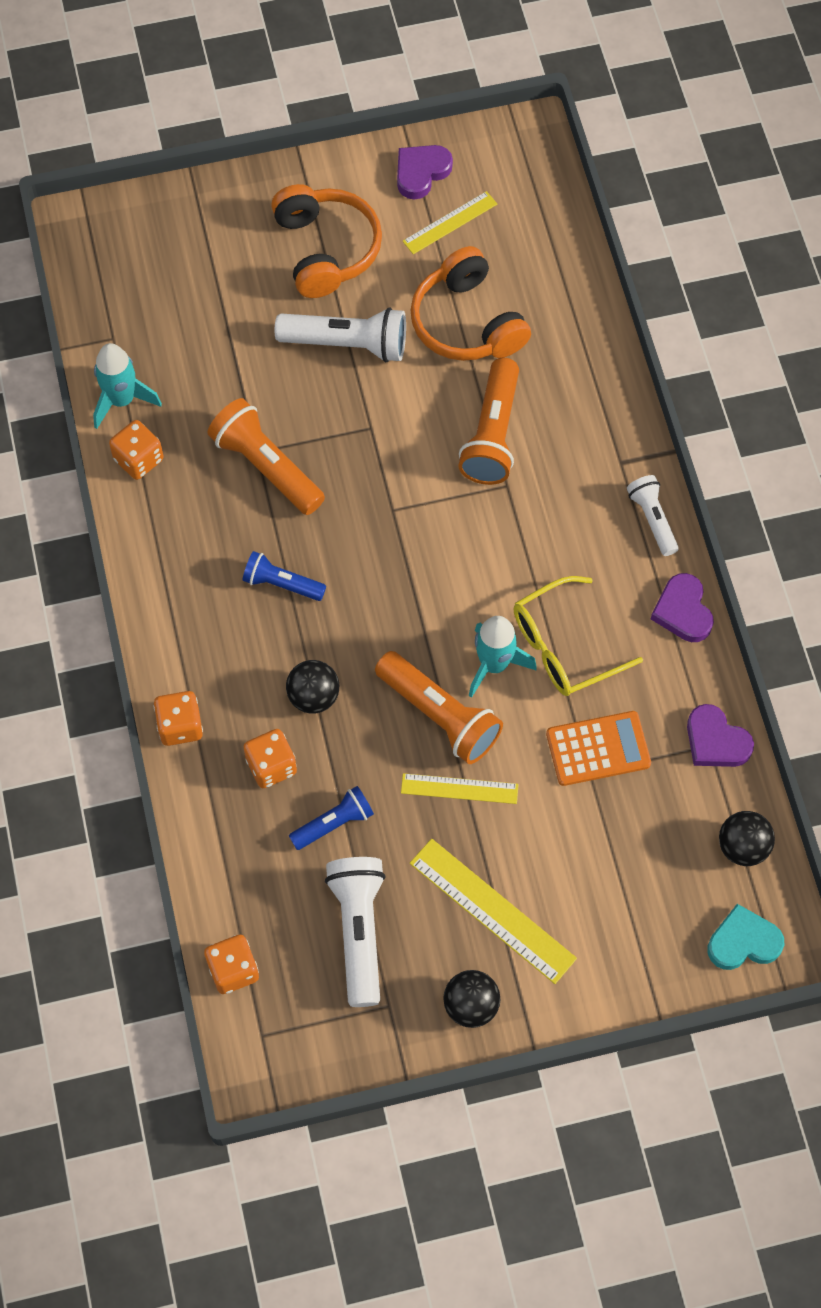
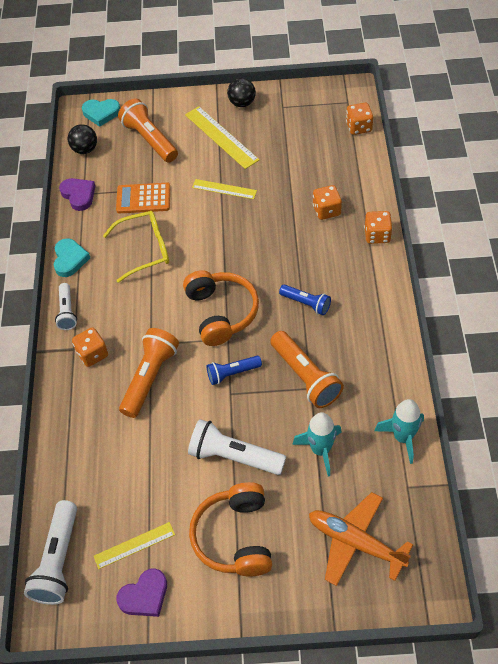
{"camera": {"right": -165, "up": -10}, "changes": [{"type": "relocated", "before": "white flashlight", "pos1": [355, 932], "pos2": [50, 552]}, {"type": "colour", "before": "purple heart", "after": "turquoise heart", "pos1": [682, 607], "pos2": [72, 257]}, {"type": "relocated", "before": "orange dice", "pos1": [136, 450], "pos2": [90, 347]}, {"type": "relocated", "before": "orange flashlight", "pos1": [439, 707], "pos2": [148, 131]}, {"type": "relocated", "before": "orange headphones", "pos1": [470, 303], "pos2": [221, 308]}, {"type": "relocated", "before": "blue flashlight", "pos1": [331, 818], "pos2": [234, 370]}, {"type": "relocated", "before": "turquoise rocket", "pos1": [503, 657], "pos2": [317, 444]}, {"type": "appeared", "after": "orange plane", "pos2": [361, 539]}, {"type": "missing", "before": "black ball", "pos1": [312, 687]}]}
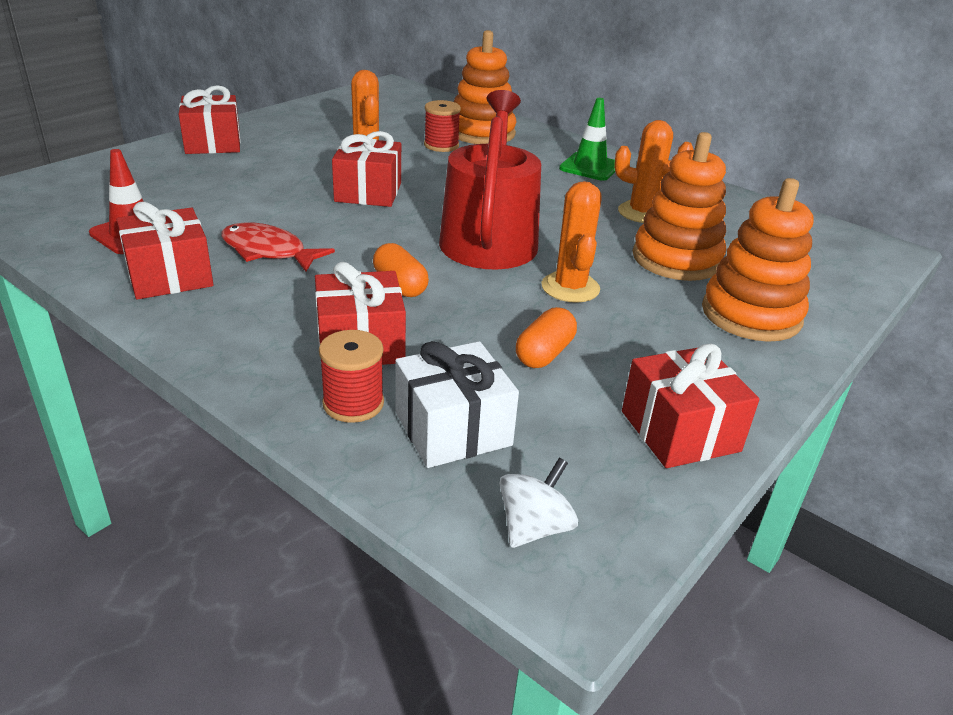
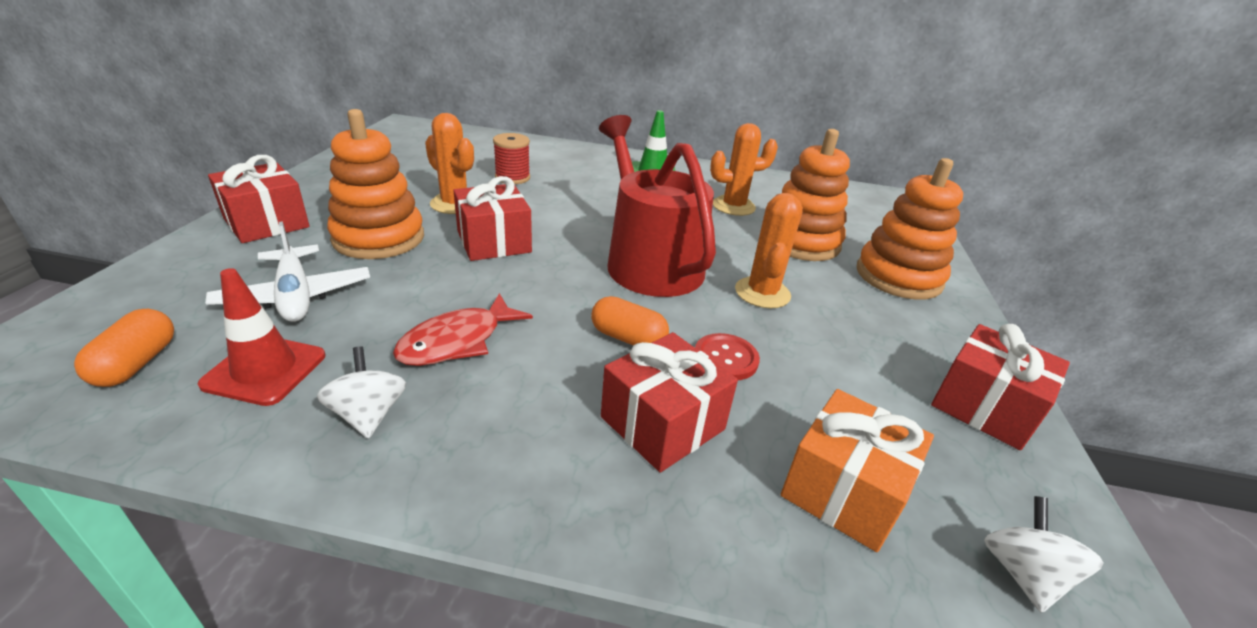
{"camera": {"right": -30, "up": 0}, "changes": [{"type": "relocated", "before": "orange capsule", "pos1": [546, 337], "pos2": [124, 348]}, {"type": "appeared", "after": "white plane", "pos2": [287, 271]}, {"type": "exchanged", "before": "red gift", "after": "white spinning top", "pos1": [165, 251], "pos2": [361, 392]}, {"type": "relocated", "before": "orange stacking toy", "pos1": [485, 87], "pos2": [375, 184]}, {"type": "spun", "before": "red fish", "pos1": [278, 247], "pos2": [463, 329], "turn": -45}, {"type": "appeared", "after": "red button", "pos2": [727, 356]}, {"type": "spun", "before": "orange cactus", "pos1": [572, 242], "pos2": [769, 250], "turn": 45}, {"type": "colour", "before": "white gift", "after": "orange gift", "pos1": [457, 404], "pos2": [857, 470]}, {"type": "missing", "before": "red spool", "pos1": [351, 376]}]}
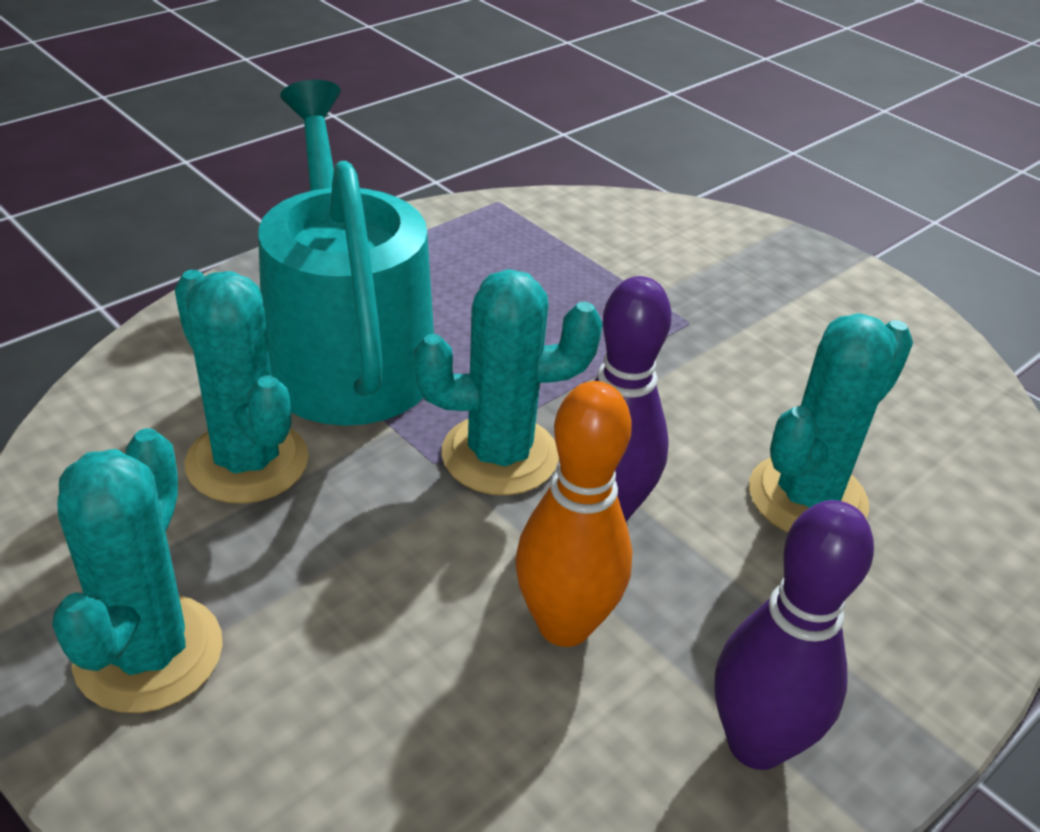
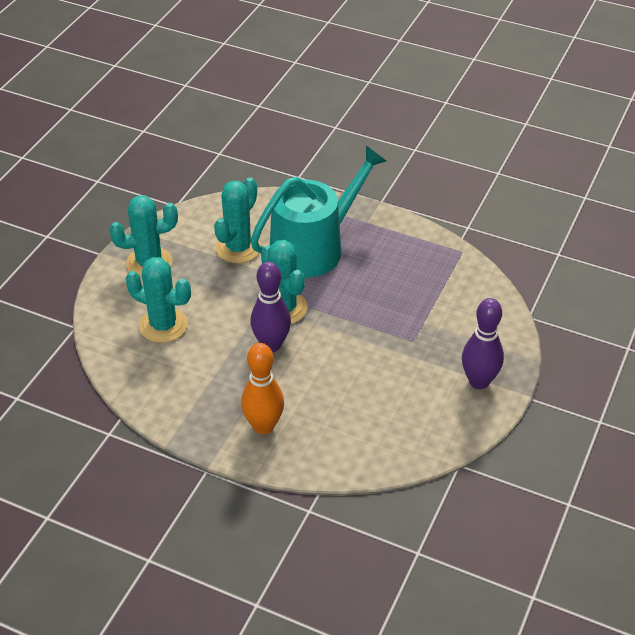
{"camera": {"right": 70, "up": 5}, "changes": [{"type": "relocated", "before": "turquoise cactus", "pos1": [831, 422], "pos2": [158, 300]}, {"type": "relocated", "before": "orange bowling pin", "pos1": [574, 514], "pos2": [262, 388]}, {"type": "relocated", "before": "purple bowling pin", "pos1": [794, 635], "pos2": [483, 343]}]}
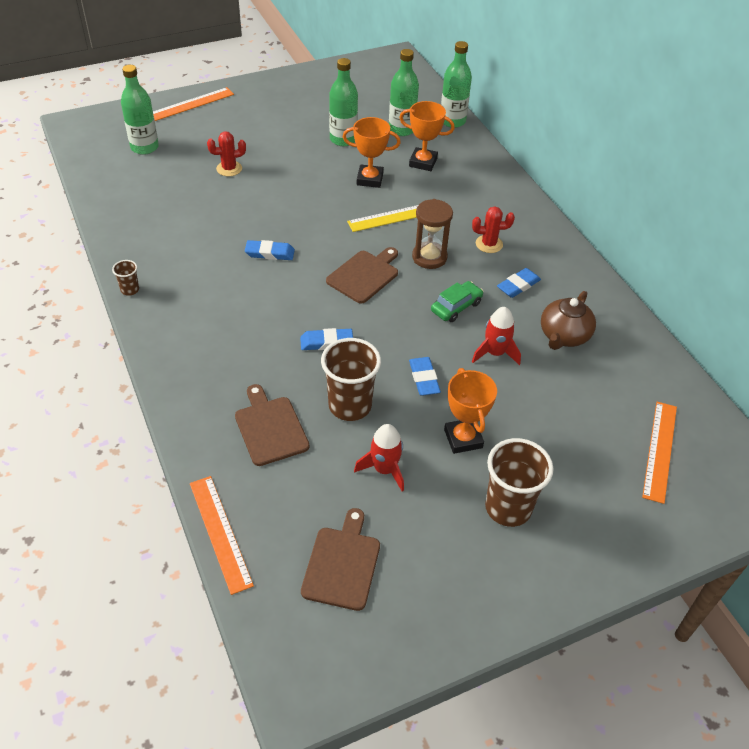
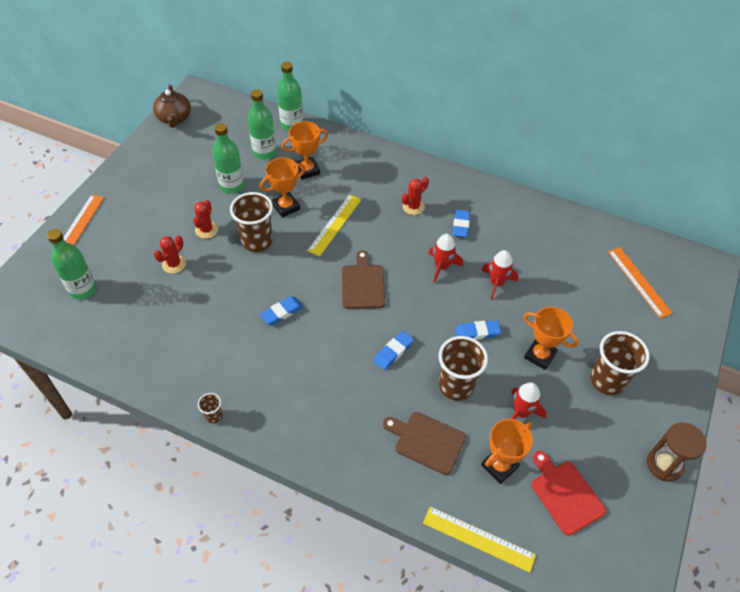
{"camera": {"right": -40, "up": 5}, "changes": [{"type": "relocated", "before": "brown teapot", "pos1": [568, 320], "pos2": [172, 106]}, {"type": "appeared", "after": "red cactus", "pos2": [205, 219]}, {"type": "appeared", "after": "brown cup", "pos2": [251, 222]}, {"type": "colour", "before": "orange ruler", "after": "yellow ruler", "pos1": [222, 535], "pos2": [479, 540]}, {"type": "exchanged", "before": "green car", "after": "red rocket", "pos1": [457, 301], "pos2": [445, 258]}, {"type": "spun", "before": "blue eraser", "pos1": [425, 376], "pos2": [478, 330], "turn": -45}, {"type": "appeared", "after": "orange trophy", "pos2": [507, 451]}, {"type": "colour", "before": "brown cutting board", "after": "red cutting board", "pos1": [340, 559], "pos2": [568, 493]}, {"type": "relocated", "before": "brown hourglass", "pos1": [432, 234], "pos2": [677, 452]}]}
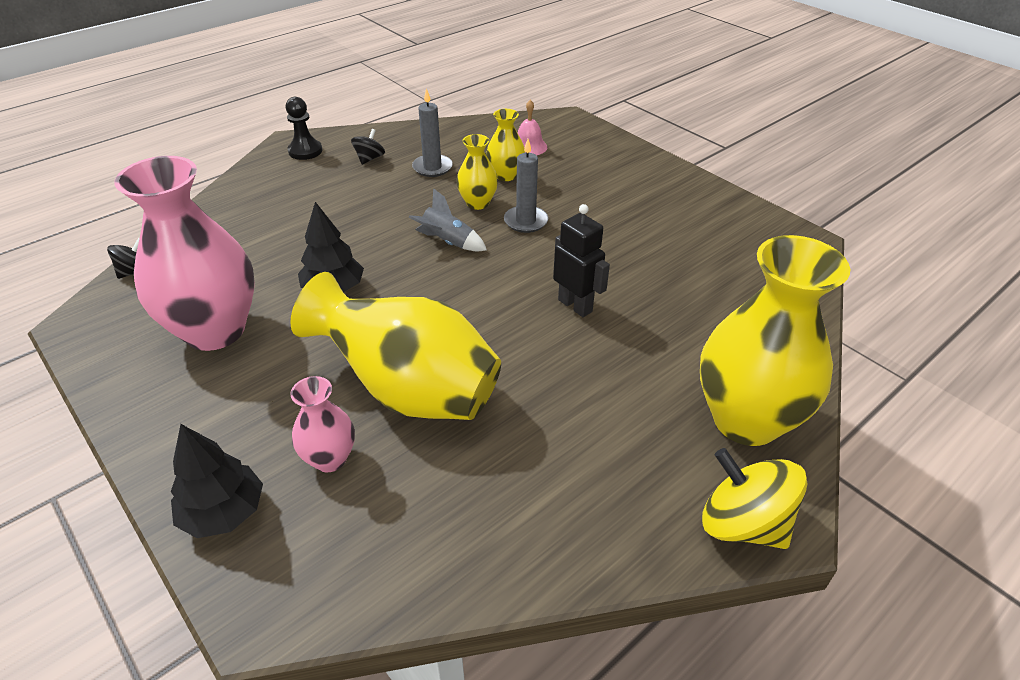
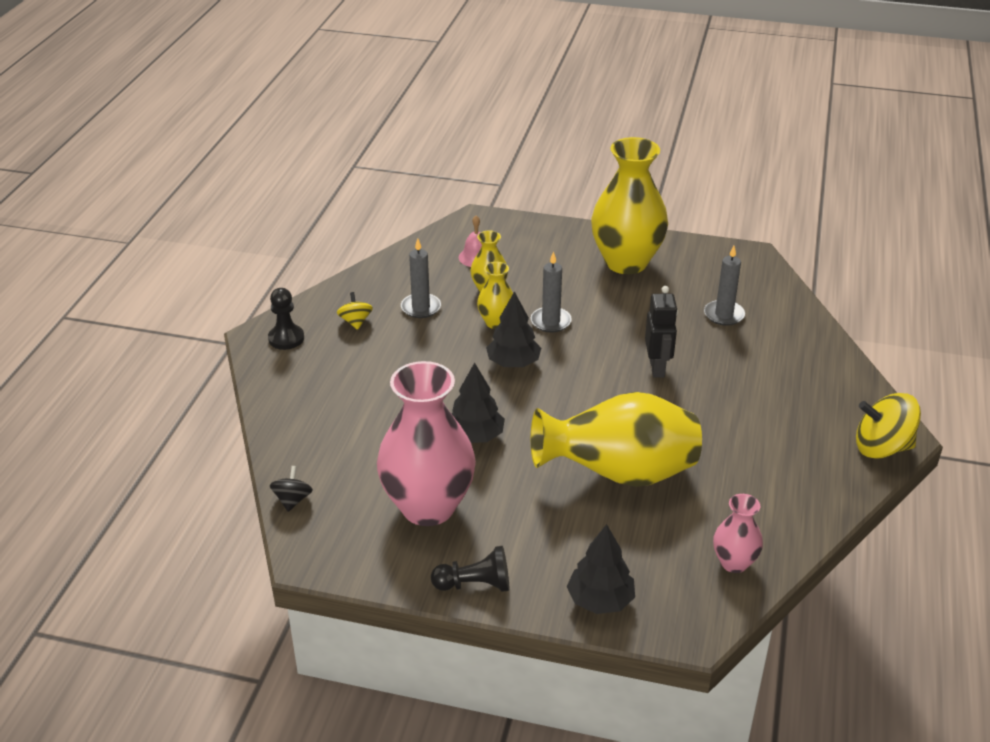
{"camera": {"right": -35, "up": -5}, "changes": [{"type": "colour", "before": "black spinning top", "after": "yellow spinning top", "pos1": [368, 147], "pos2": [355, 311]}, {"type": "appeared", "after": "black pawn", "pos2": [470, 569]}, {"type": "exchanged", "before": "grey rocket", "after": "black tree", "pos1": [448, 219], "pos2": [513, 329]}, {"type": "relocated", "before": "yellow vase", "pos1": [775, 340], "pos2": [629, 205]}, {"type": "spun", "before": "black robot", "pos1": [581, 260], "pos2": [661, 332], "turn": 75}, {"type": "appeared", "after": "grey candle", "pos2": [724, 286]}, {"type": "relocated", "before": "pink vase", "pos1": [322, 424], "pos2": [738, 533]}]}
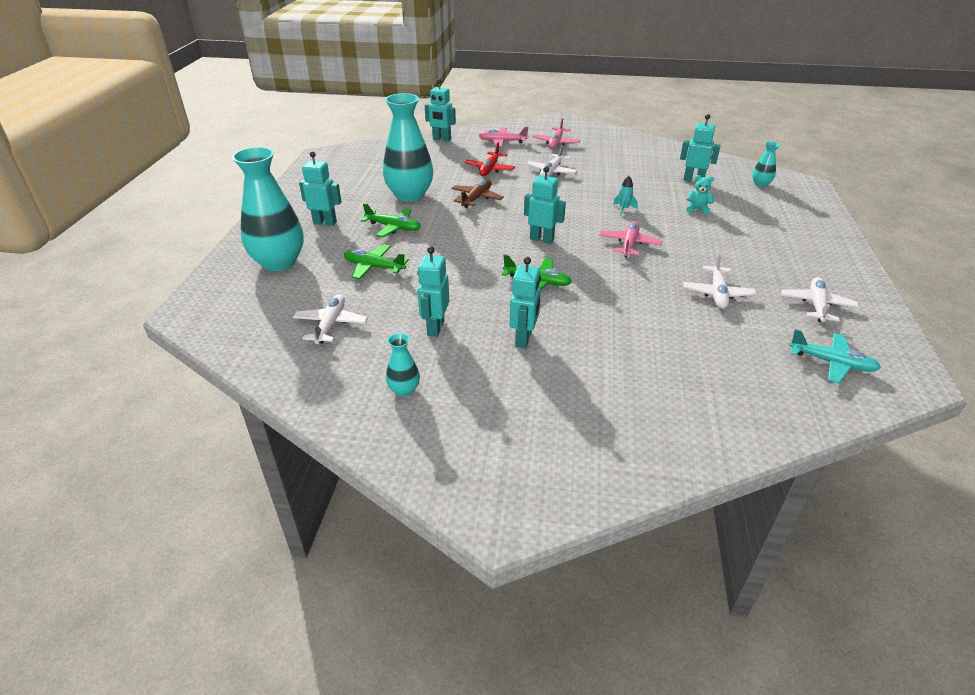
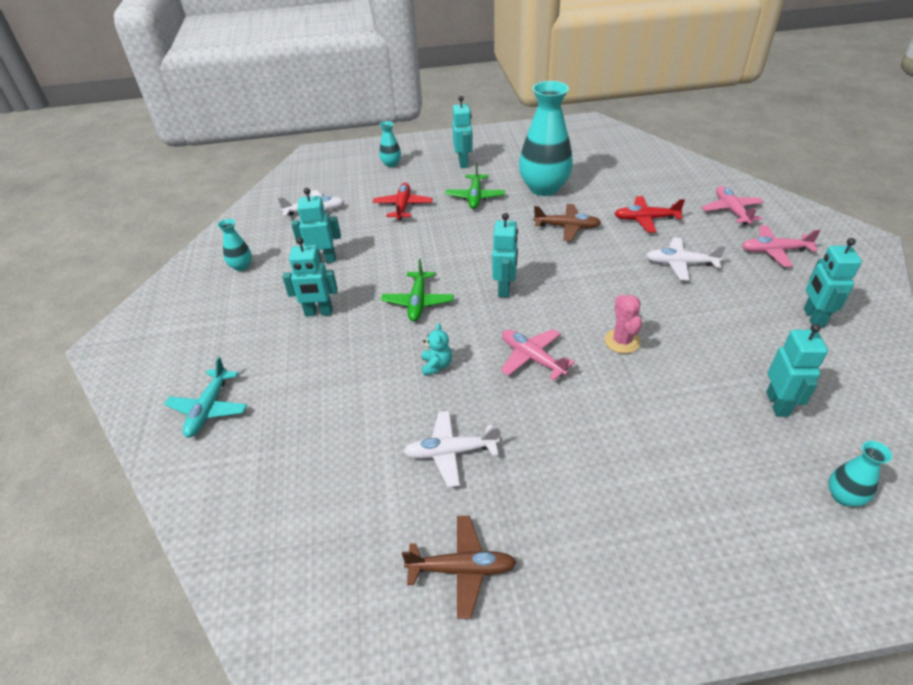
{"camera": {"right": 75, "up": 5}, "changes": [{"type": "relocated", "before": "turquoise plane", "pos1": [835, 356], "pos2": [205, 397]}, {"type": "colour", "before": "green plane", "after": "red plane", "pos1": [376, 262], "pos2": [403, 201]}, {"type": "size", "before": "turquoise vase", "pos1": [268, 209], "pos2": [390, 144], "scale": 0.45}, {"type": "colour", "before": "white plane", "after": "brown plane", "pos1": [820, 299], "pos2": [459, 567]}, {"type": "relocated", "before": "turquoise teddy bear", "pos1": [700, 195], "pos2": [437, 349]}, {"type": "spun", "before": "pink plane", "pos1": [630, 239], "pos2": [538, 354], "turn": -135}, {"type": "exchanged", "before": "turquoise rocket", "after": "pink cactus", "pos1": [625, 196], "pos2": [623, 323]}, {"type": "relocated", "before": "turquoise robot", "pos1": [440, 110], "pos2": [833, 282]}]}
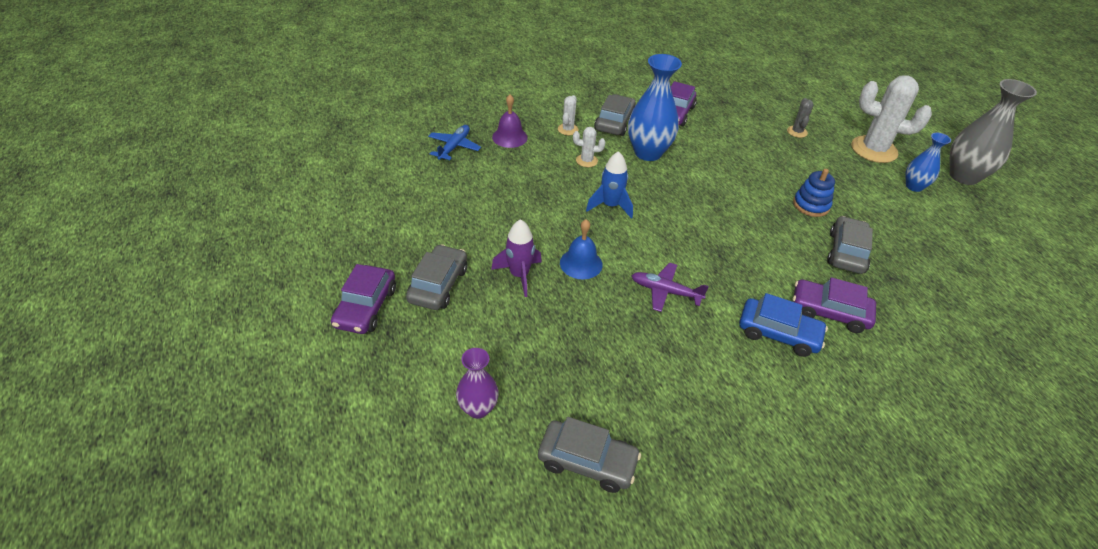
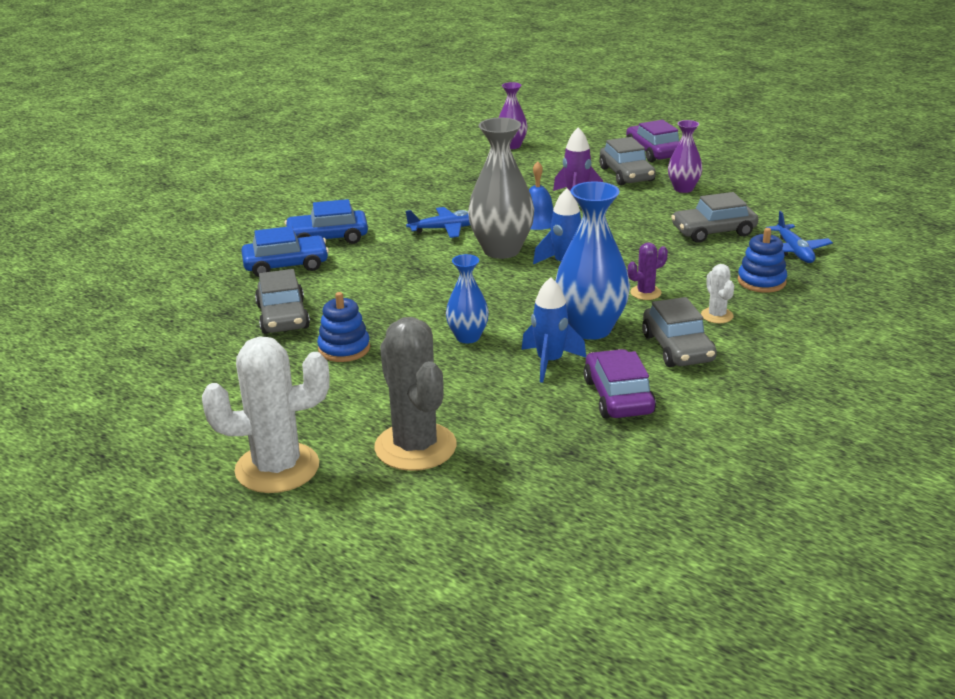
{"camera": {"right": 150, "up": -15}, "changes": [{"type": "colour", "before": "purple car", "after": "blue car", "pos1": [834, 305], "pos2": [285, 251]}, {"type": "size", "before": "grey cactus", "pos1": [800, 118], "pos2": [415, 394], "scale": 2.16}, {"type": "colour", "before": "purple plane", "after": "blue plane", "pos1": [670, 287], "pos2": [438, 222]}, {"type": "relocated", "before": "blue vase", "pos1": [928, 162], "pos2": [467, 298]}, {"type": "relocated", "before": "grey vase", "pos1": [993, 132], "pos2": [501, 188]}, {"type": "appeared", "after": "blue rocket", "pos2": [554, 330]}, {"type": "colour", "before": "white cactus", "after": "purple cactus", "pos1": [589, 147], "pos2": [648, 271]}, {"type": "appeared", "after": "purple vase", "pos2": [685, 156]}, {"type": "relocated", "before": "grey car", "pos1": [589, 455], "pos2": [714, 217]}, {"type": "exchanged", "before": "purple bell", "after": "blue stacking toy", "pos1": [510, 121], "pos2": [762, 260]}]}
